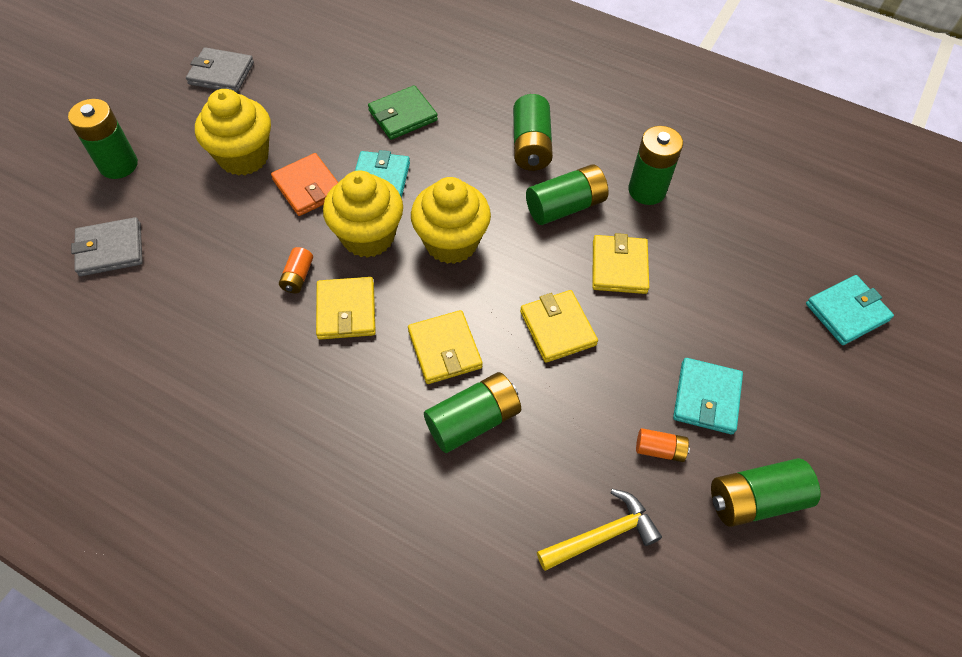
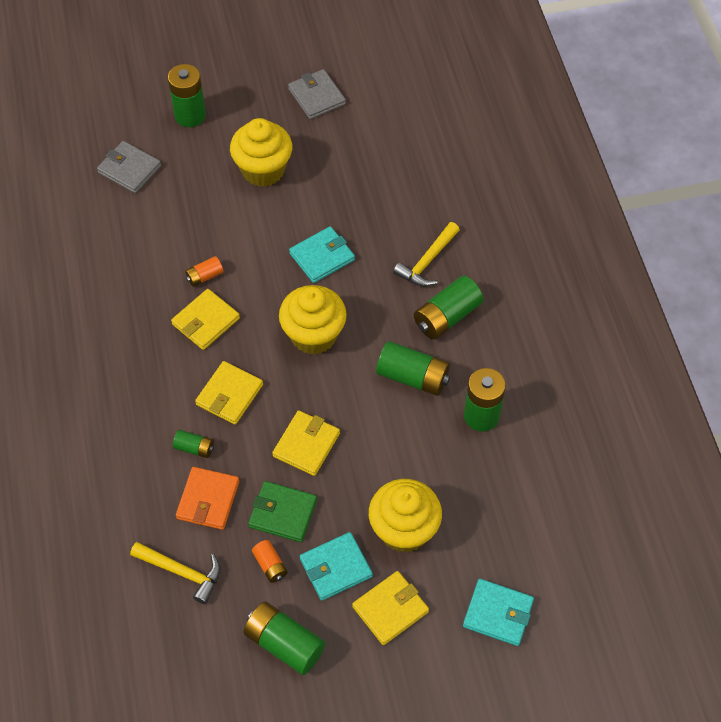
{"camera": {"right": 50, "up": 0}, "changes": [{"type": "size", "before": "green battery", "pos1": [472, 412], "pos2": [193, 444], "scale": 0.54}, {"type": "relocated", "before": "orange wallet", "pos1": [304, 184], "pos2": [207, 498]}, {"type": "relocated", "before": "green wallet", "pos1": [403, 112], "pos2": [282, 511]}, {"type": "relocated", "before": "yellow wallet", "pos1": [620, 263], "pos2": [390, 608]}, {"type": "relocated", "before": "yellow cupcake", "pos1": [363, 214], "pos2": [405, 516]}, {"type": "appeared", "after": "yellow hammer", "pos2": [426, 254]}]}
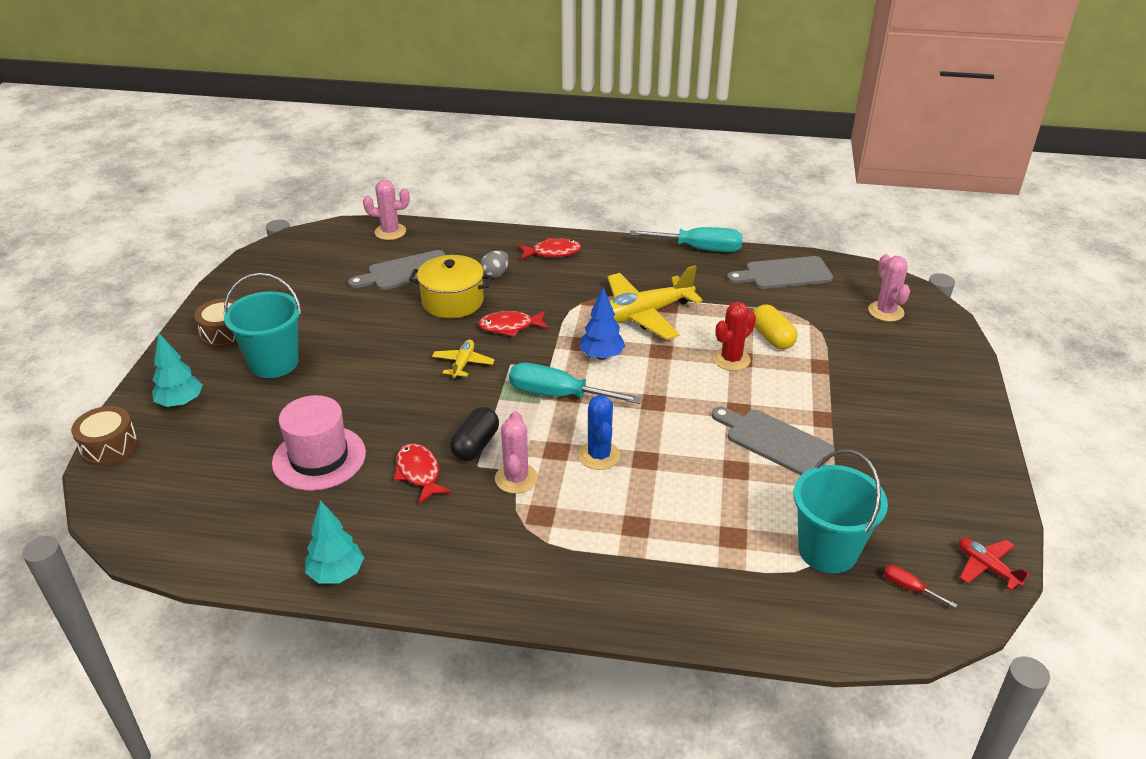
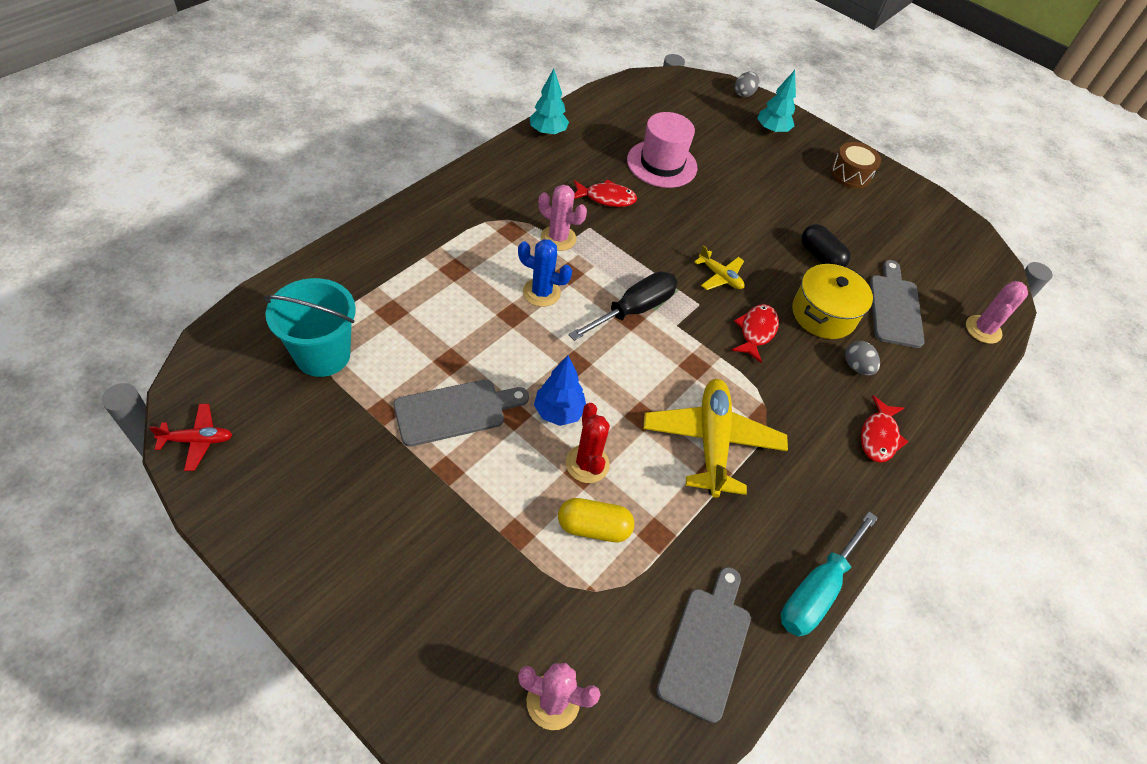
{"camera": {"right": 115, "up": 15}, "changes": [{"type": "relocated", "before": "blue tree", "pos1": [602, 323], "pos2": [560, 391]}, {"type": "colour", "before": "turquoise screwdriver", "after": "black screwdriver", "pos1": [575, 383], "pos2": [623, 306]}, {"type": "exchanged", "before": "brown drum", "after": "grey egg", "pos1": [104, 436], "pos2": [747, 84]}, {"type": "relocated", "before": "black capsule", "pos1": [474, 434], "pos2": [826, 245]}, {"type": "missing", "before": "turquoise bucket", "pos1": [263, 325]}, {"type": "missing", "before": "red screwdriver", "pos1": [921, 586]}]}
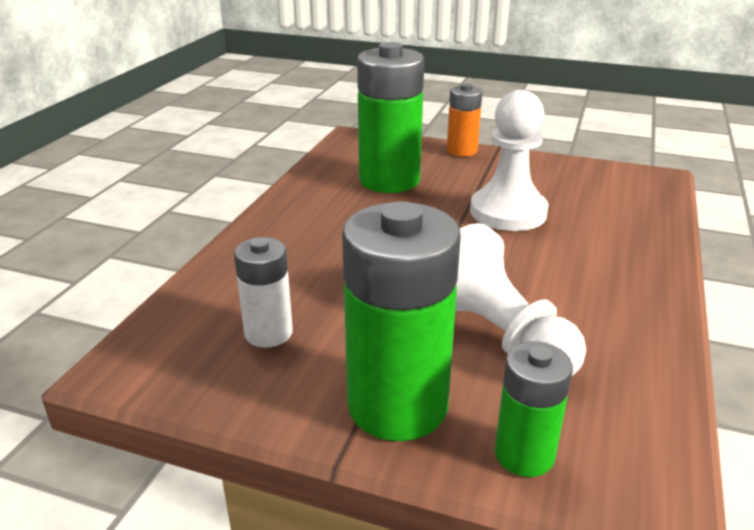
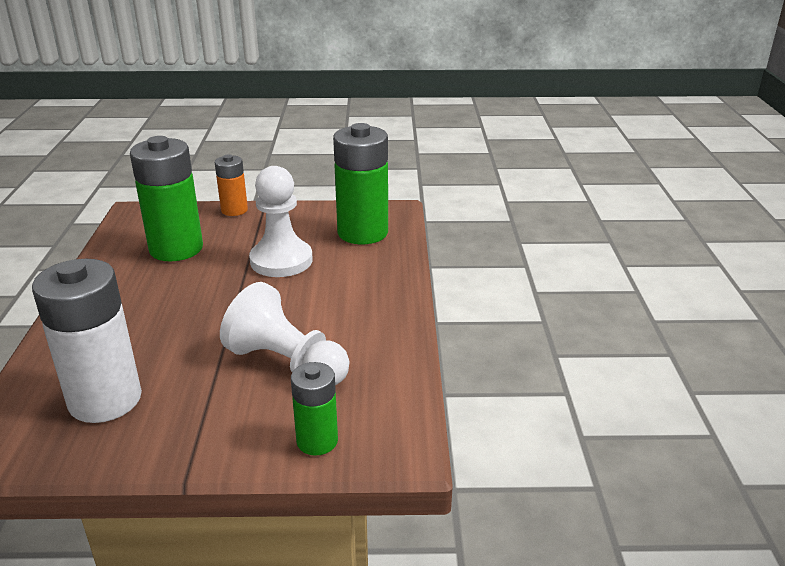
{"camera": {"right": -20, "up": 0}, "changes": [{"type": "size", "before": "white battery", "pos1": [263, 292], "pos2": [87, 341], "scale": 1.82}, {"type": "relocated", "before": "green battery", "pos1": [401, 321], "pos2": [360, 183]}]}
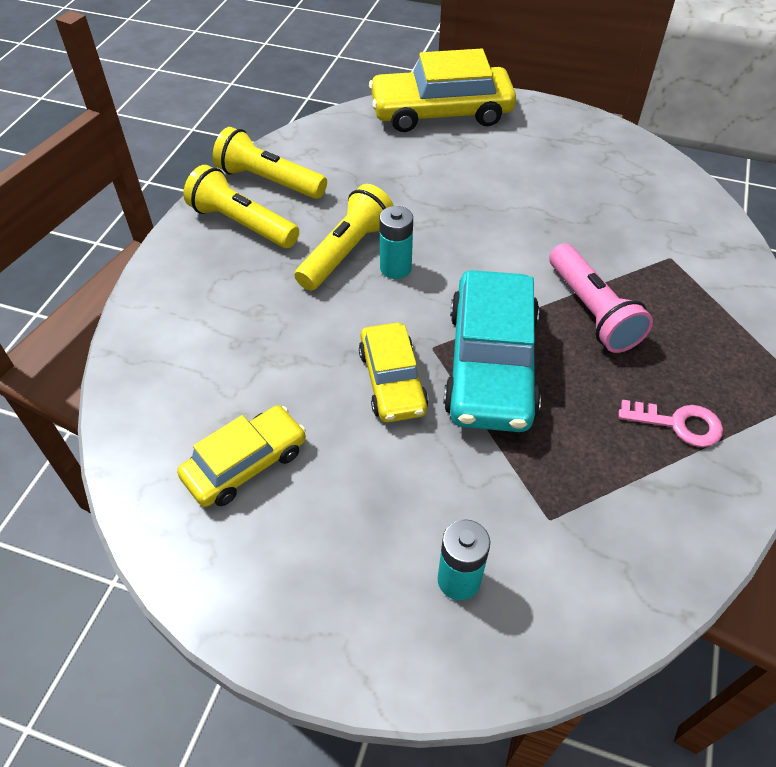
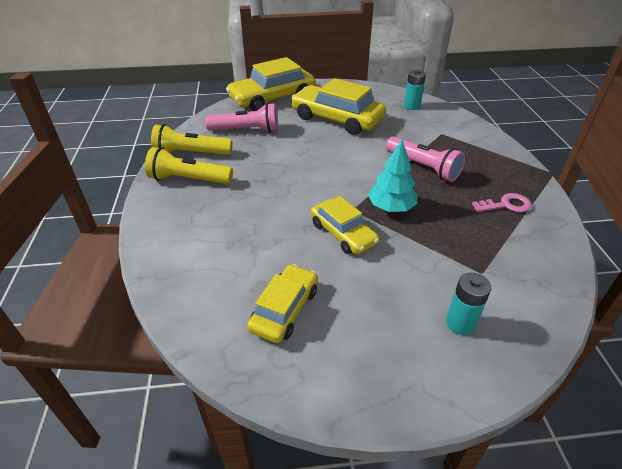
{"camera": {"right": -25, "up": -10}, "changes": [{"type": "appeared", "after": "pink flashlight", "pos2": [241, 118]}, {"type": "appeared", "after": "yellow car", "pos2": [338, 106]}, {"type": "exchanged", "before": "turquoise car", "after": "turquoise tree", "pos1": [492, 351], "pos2": [393, 176]}, {"type": "relocated", "before": "turquoise battery", "pos1": [396, 242], "pos2": [415, 90]}, {"type": "missing", "before": "yellow flashlight", "pos1": [344, 237]}]}
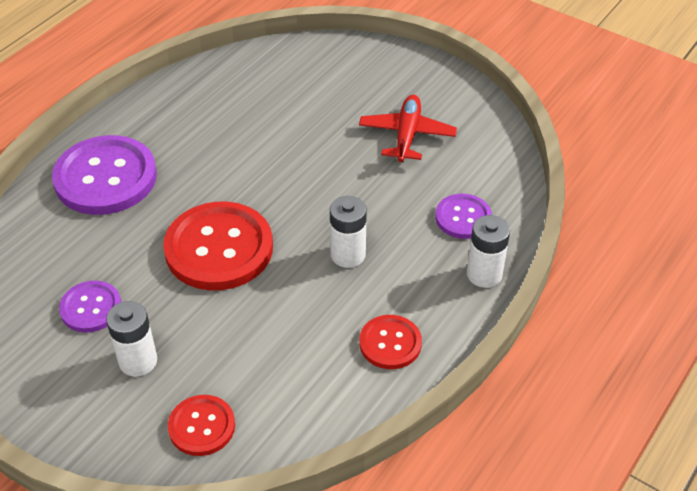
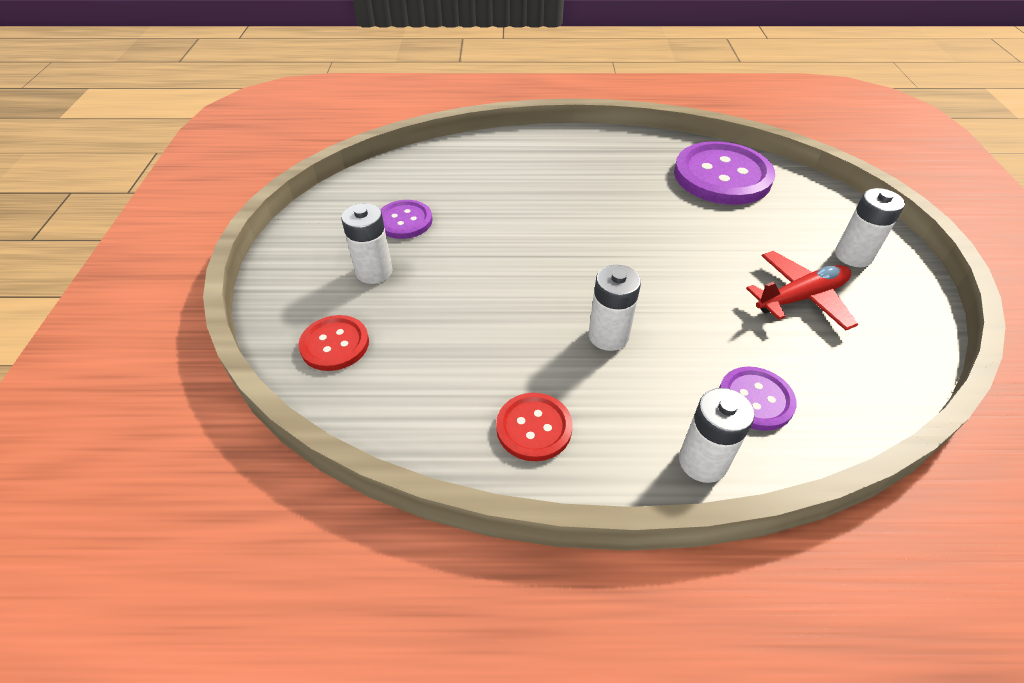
{"camera": {"right": 55, "up": 0}, "changes": [{"type": "relocated", "before": "purple button", "pos1": [104, 175], "pos2": [724, 173]}, {"type": "appeared", "after": "white battery", "pos2": [870, 227]}, {"type": "missing", "before": "red button", "pos1": [218, 246]}]}
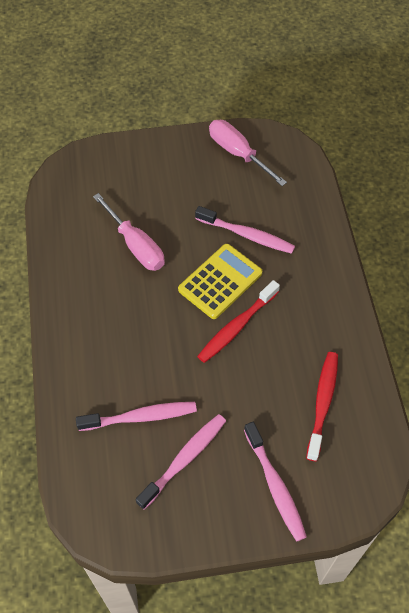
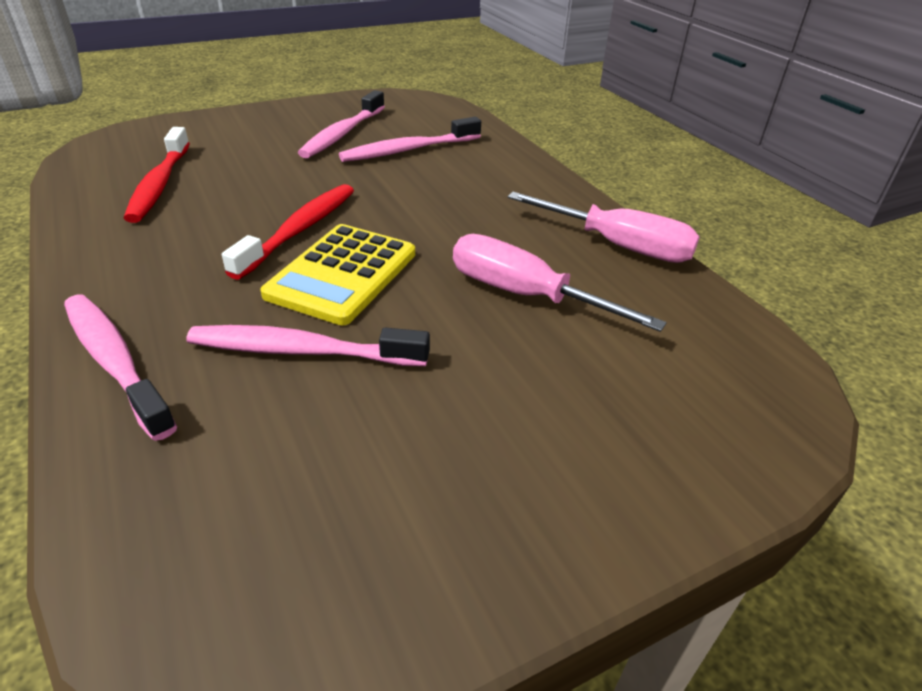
{"camera": {"right": 160, "up": -20}, "changes": [{"type": "relocated", "before": "pink toothbrush", "pos1": [275, 482], "pos2": [120, 368]}, {"type": "relocated", "before": "pink screwdriver", "pos1": [248, 153], "pos2": [604, 227]}]}
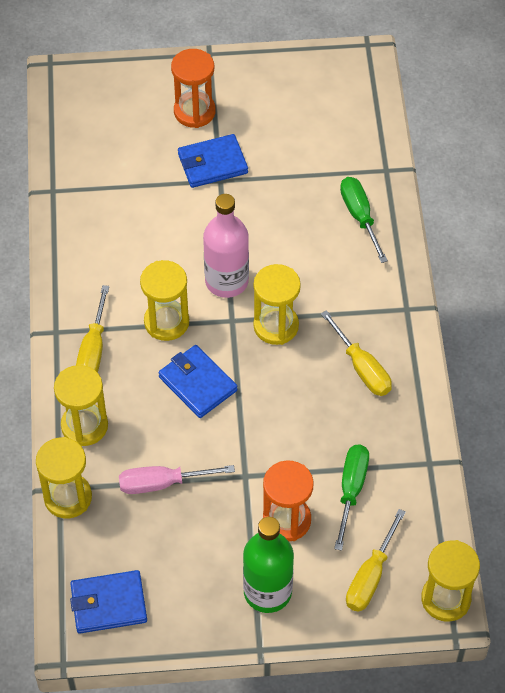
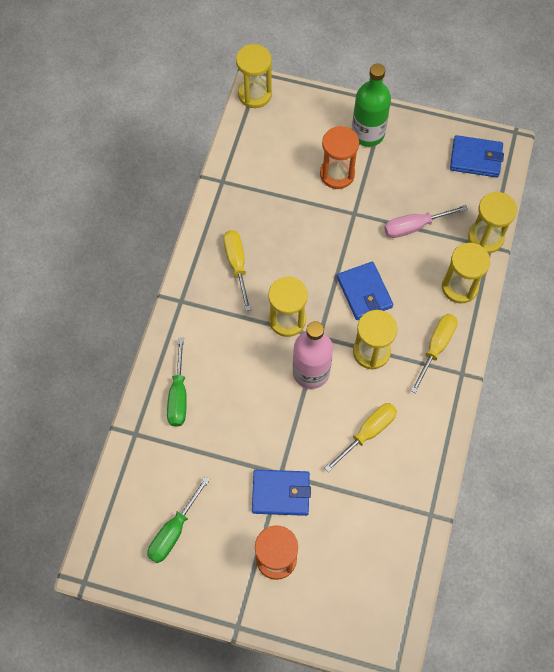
{"camera": {"right": -160, "up": 10}, "changes": [{"type": "relocated", "before": "green screwdriver", "pos1": [351, 498], "pos2": [178, 519]}, {"type": "relocated", "before": "yellow screwdriver", "pos1": [376, 560], "pos2": [361, 437]}, {"type": "spun", "before": "pink screwdriver", "pos1": [177, 479], "pos2": [426, 221], "turn": 150}]}
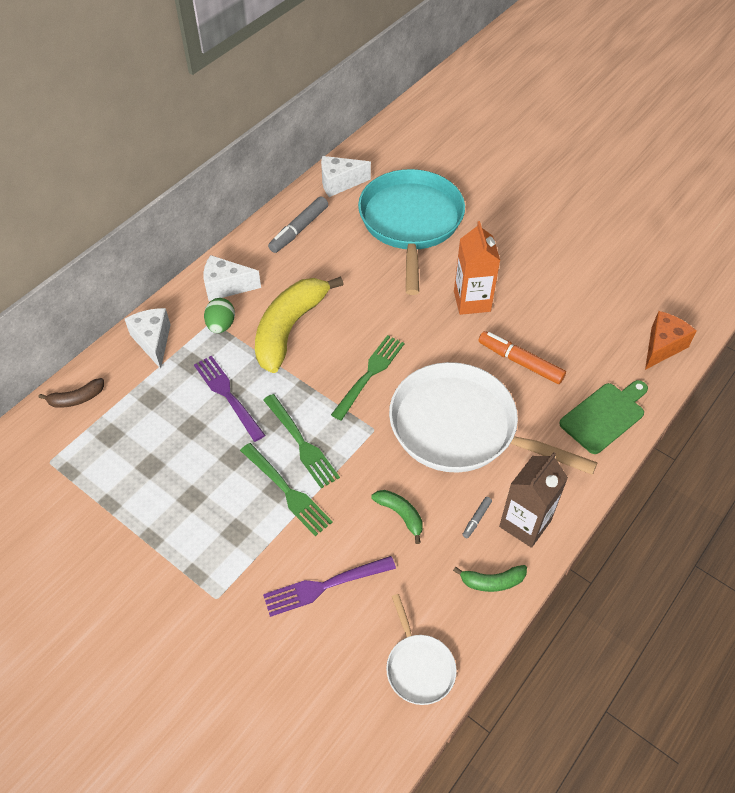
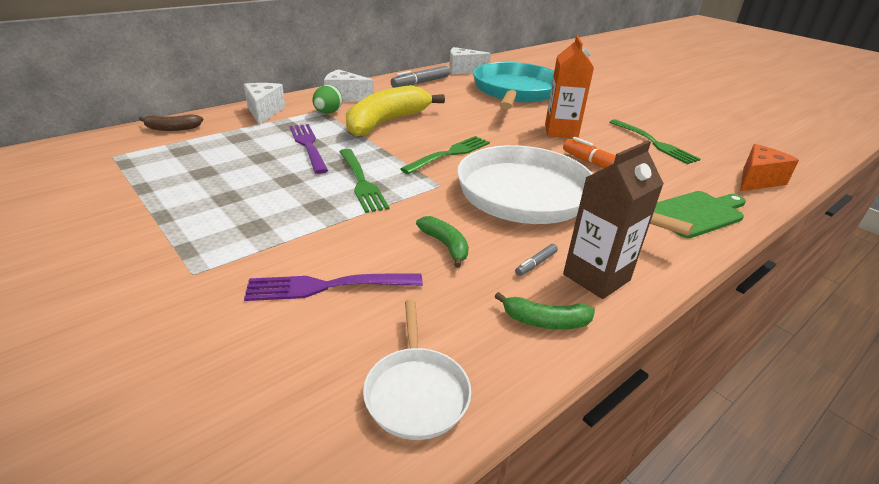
{"camera": {"right": 10, "up": -20}, "changes": [{"type": "relocated", "before": "green fork", "pos1": [286, 489], "pos2": [655, 141]}]}
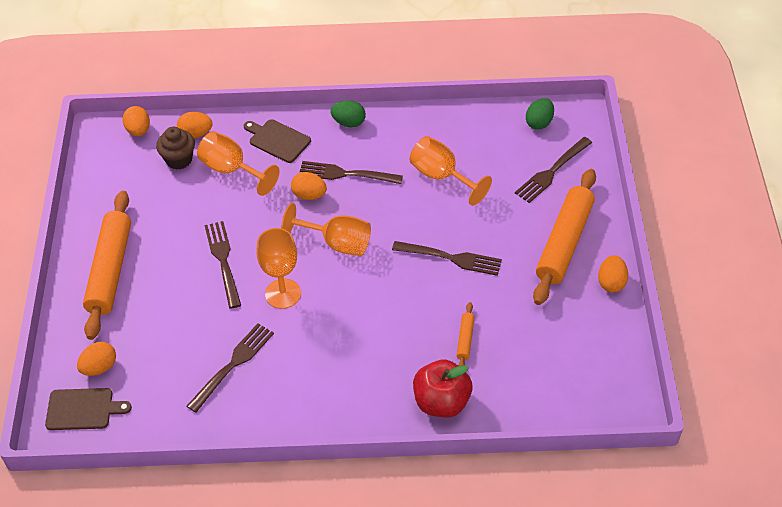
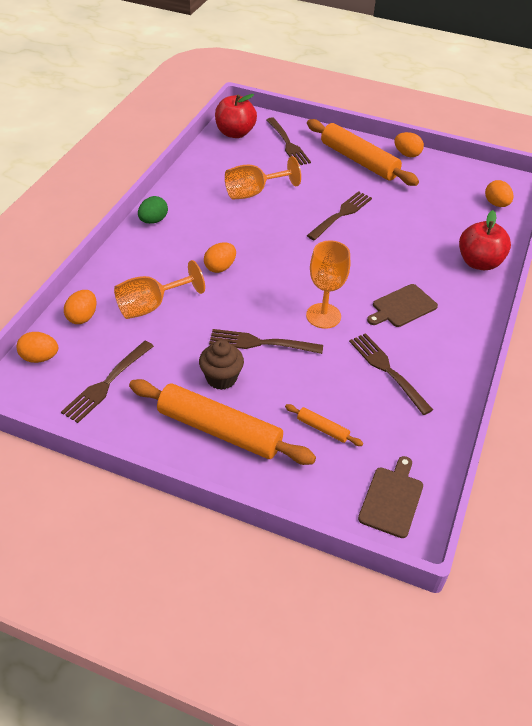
{"camera": {"right": -70, "up": -5}, "changes": [{"type": "relocated", "before": "brown fork", "pos1": [351, 172], "pos2": [107, 382]}, {"type": "relocated", "before": "brown cupcake", "pos1": [175, 148], "pos2": [221, 365]}, {"type": "exchanged", "before": "green egg", "after": "red apple", "pos1": [540, 114], "pos2": [236, 116]}, {"type": "relocated", "before": "orange rolling pin", "pos1": [465, 334], "pos2": [324, 425]}, {"type": "relocated", "before": "brown cutting board", "pos1": [277, 141], "pos2": [402, 305]}, {"type": "relocated", "before": "orange egg", "pos1": [96, 359], "pos2": [499, 193]}, {"type": "missing", "before": "orange goblet", "pos1": [326, 229]}]}
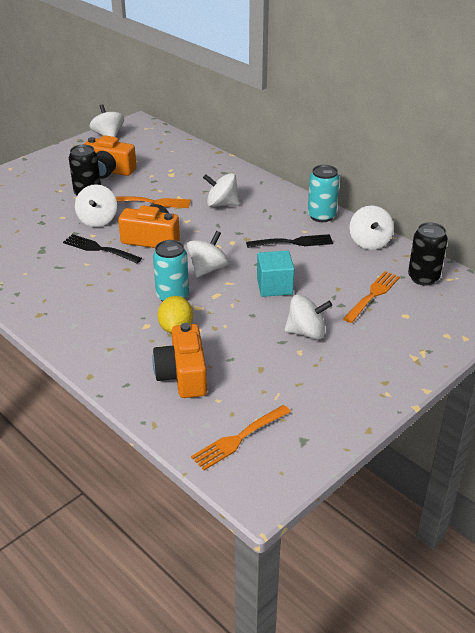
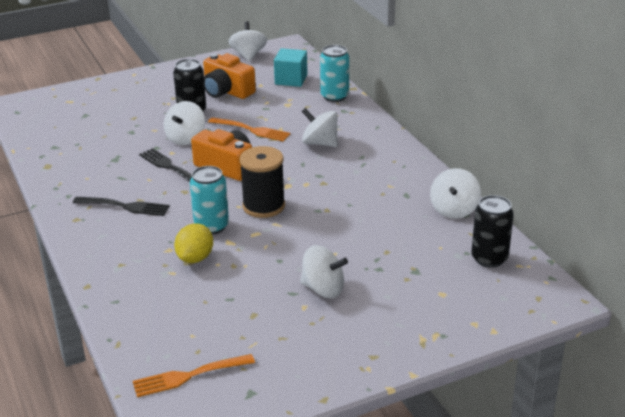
{"camera": {"right": 20, "up": -5}, "changes": [{"type": "relocated", "before": "black fork", "pos1": [289, 241], "pos2": [121, 206]}, {"type": "exchanged", "before": "white spinning top", "after": "black spool", "pos1": [208, 254], "pos2": [262, 182]}, {"type": "relocated", "before": "turquoise cube", "pos1": [275, 274], "pos2": [290, 67]}, {"type": "relocated", "before": "turquoise can", "pos1": [323, 193], "pos2": [334, 73]}, {"type": "missing", "before": "orange camera", "pos1": [179, 360]}, {"type": "missing", "before": "orange fork", "pos1": [371, 297]}]}
